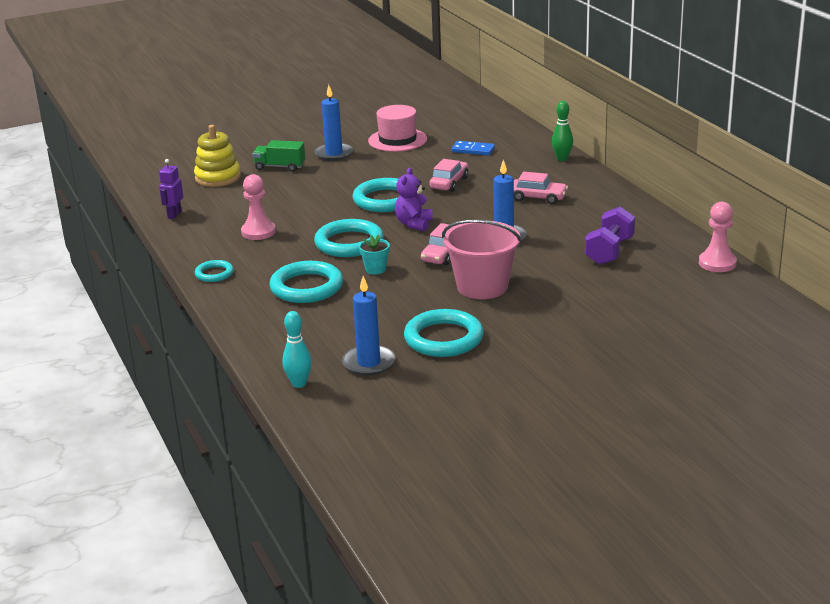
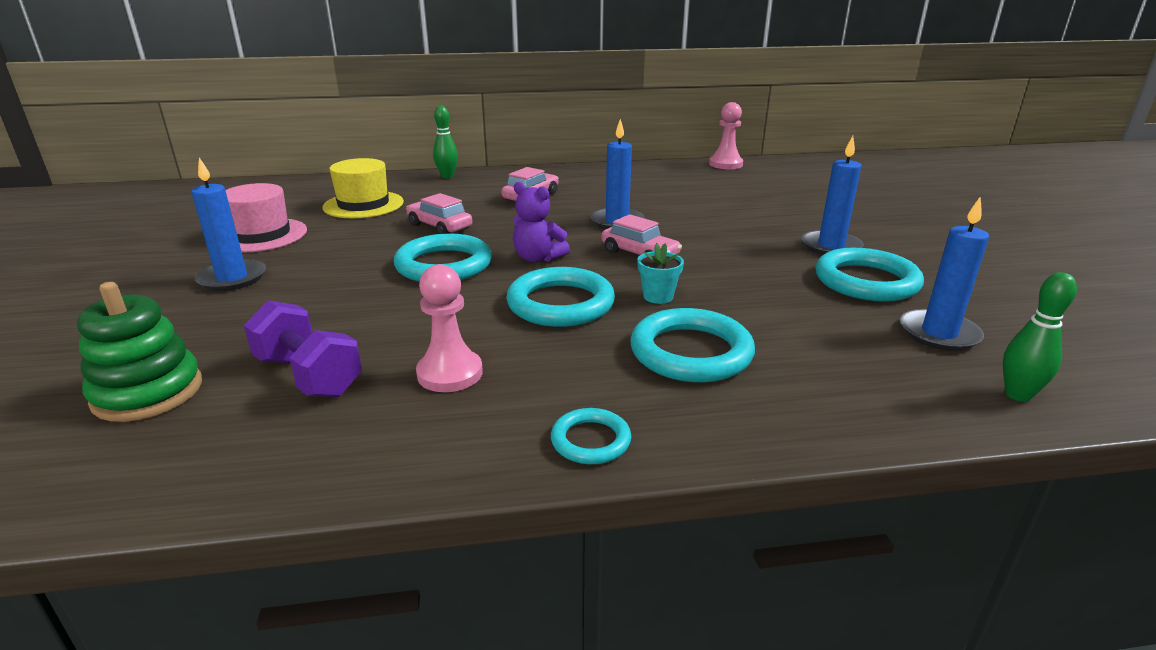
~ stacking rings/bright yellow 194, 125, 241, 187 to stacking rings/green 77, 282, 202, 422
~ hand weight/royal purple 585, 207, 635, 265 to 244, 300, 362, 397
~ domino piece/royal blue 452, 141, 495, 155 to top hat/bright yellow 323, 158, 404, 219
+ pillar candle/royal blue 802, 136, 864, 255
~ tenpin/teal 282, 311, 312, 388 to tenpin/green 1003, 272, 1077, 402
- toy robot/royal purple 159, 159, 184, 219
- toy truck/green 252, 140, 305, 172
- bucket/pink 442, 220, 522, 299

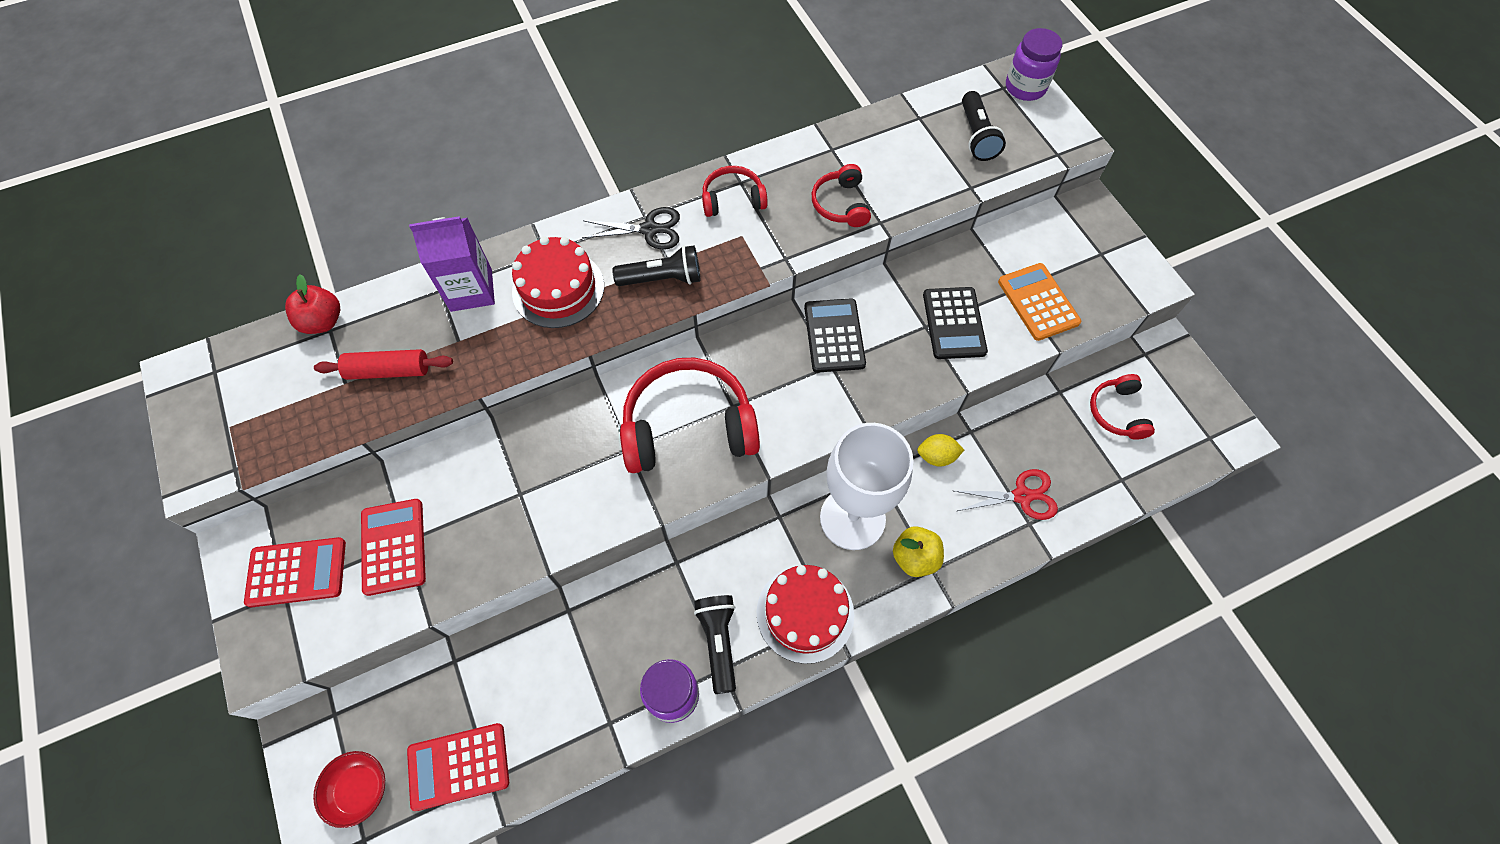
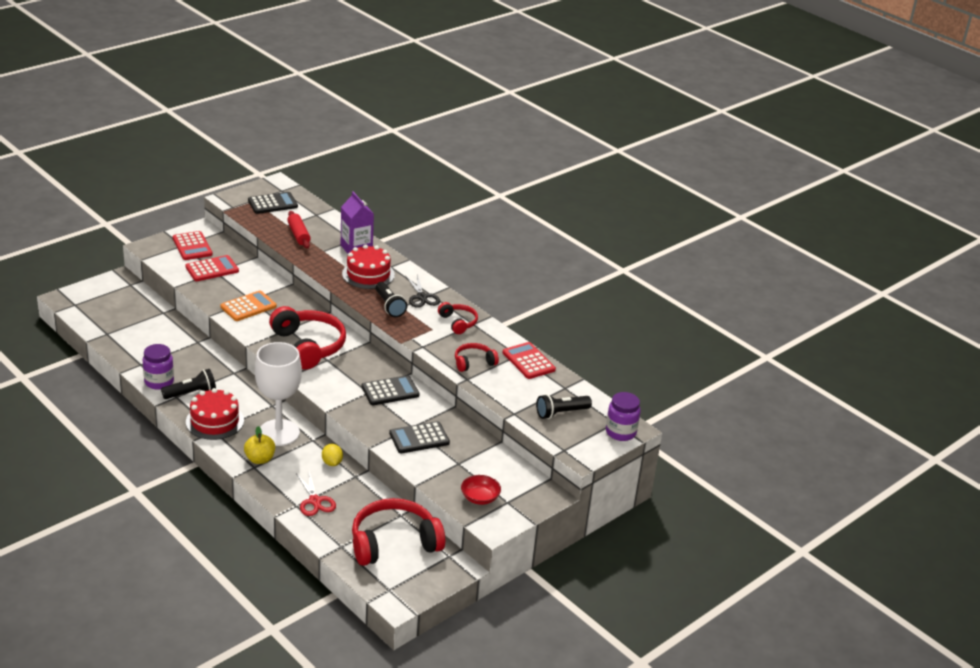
~ adding machine/orange-coloured 998, 263, 1081, 341 to 221, 290, 277, 321
+ adding machine/jet-black 248, 192, 298, 214
~ headphones/red 1090, 374, 1155, 440 = 352, 498, 445, 566 x1.92
~ serving bowl/red 313, 751, 385, 828 to 461, 475, 501, 505
~ adding machine/red 407, 723, 509, 811 to 503, 342, 556, 379
- apple/red 285, 274, 340, 334

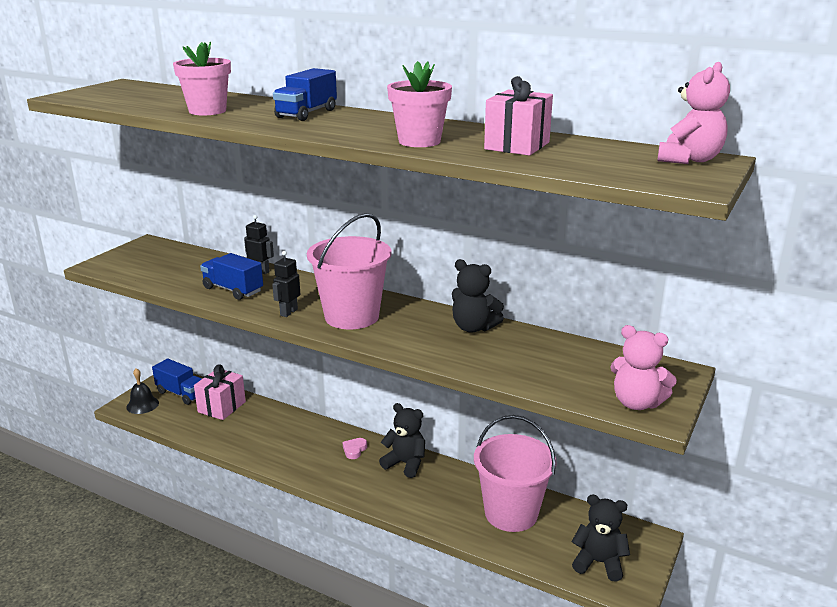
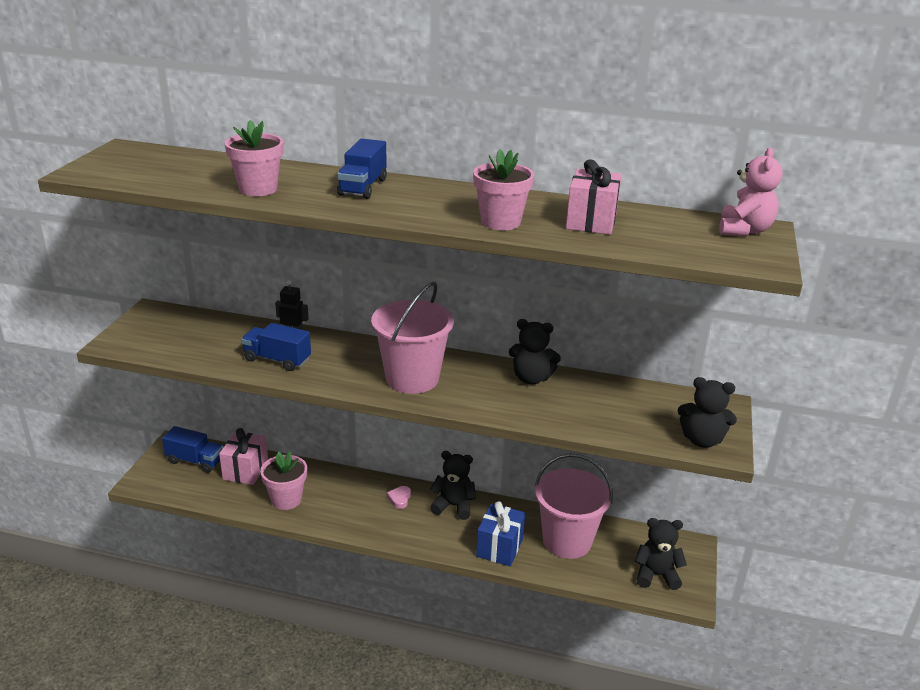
+ potted plant/pink 260, 451, 307, 510
+ wrapped gift/royal blue 476, 501, 525, 566
~ teddy/pink 610, 325, 677, 410 to teddy/jet-black 678, 377, 737, 448
- bell/jet-black 126, 368, 159, 414
- toy robot/jet-black 272, 251, 300, 317

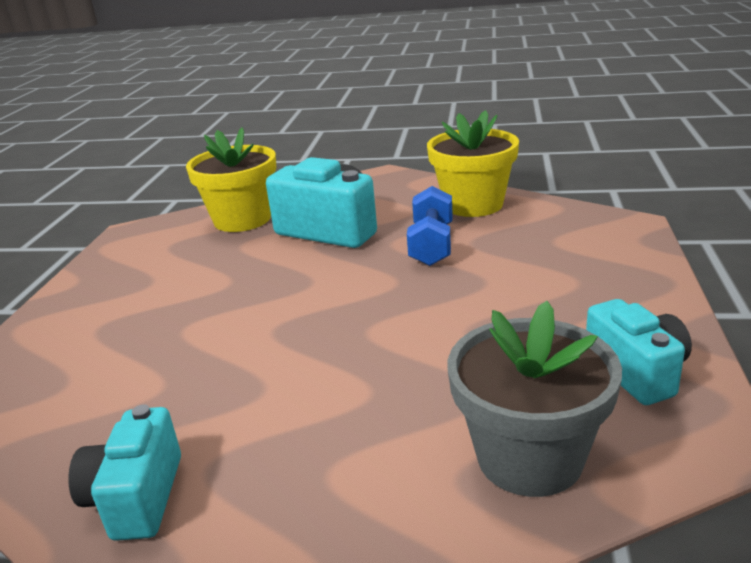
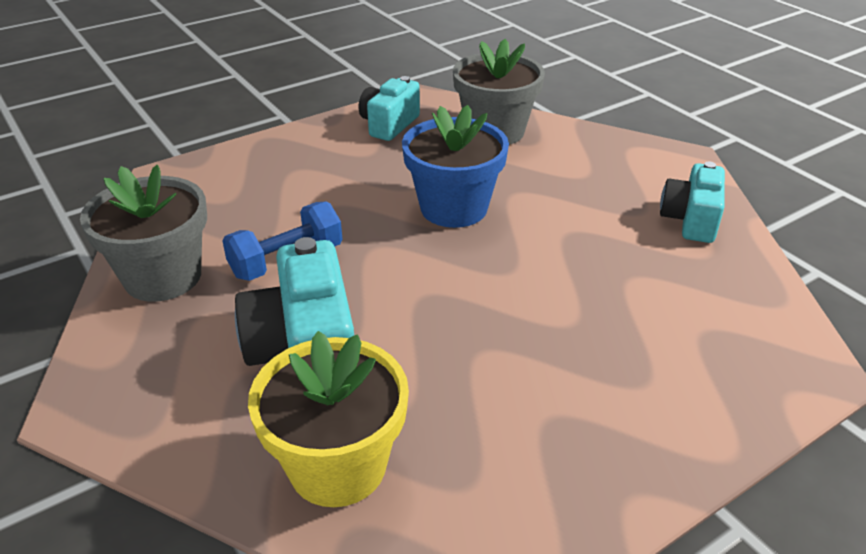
~ potted plant/bright yellow 427, 110, 519, 217 to potted plant/grey 80, 165, 207, 302
+ potted plant/royal blue 402, 105, 509, 228
~ camera/teal 68, 404, 181, 541 = 660, 161, 725, 243 150 degrees clockwise

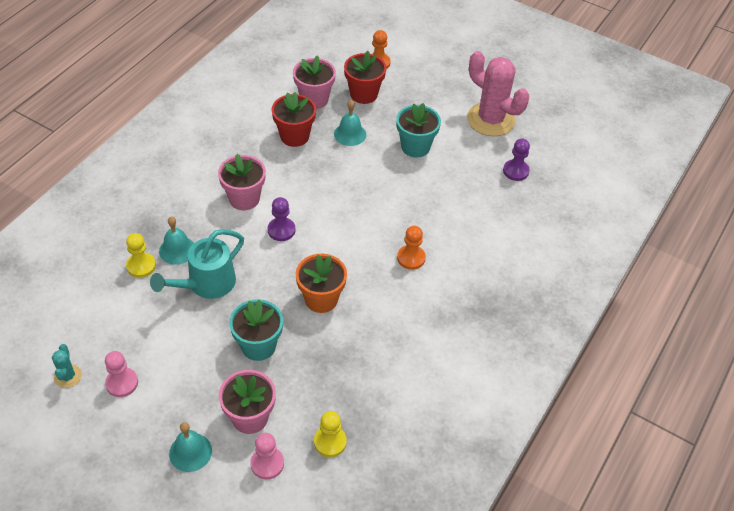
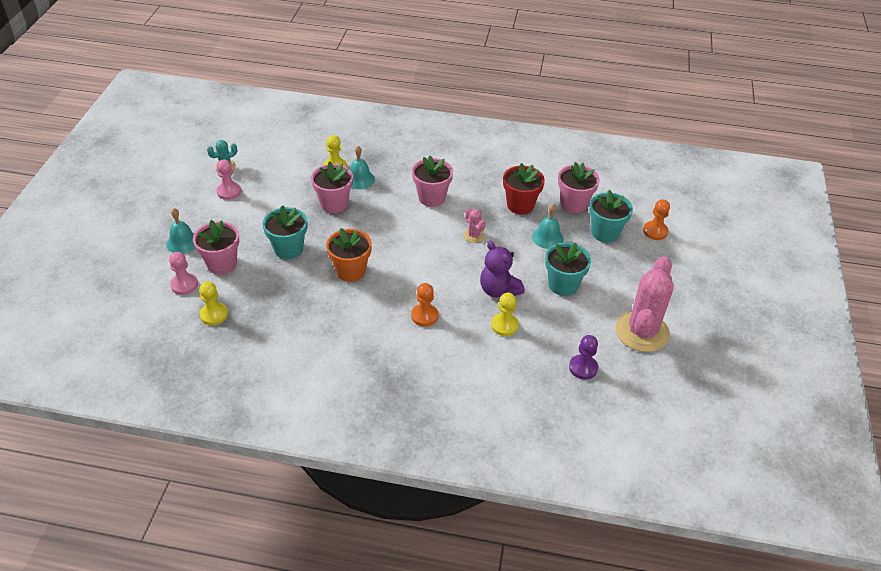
~ sprinkling can/teal 150, 229, 244, 299 to potted plant/pink 311, 161, 353, 213
+ cactus/pink 463, 208, 486, 243
+ teddy/royal purple 480, 241, 525, 298
+ pawn/bright yellow 491, 293, 519, 336
~ potted plant/red 344, 51, 387, 104 to potted plant/teal 589, 190, 633, 243
- pawn/royal purple 268, 197, 295, 241

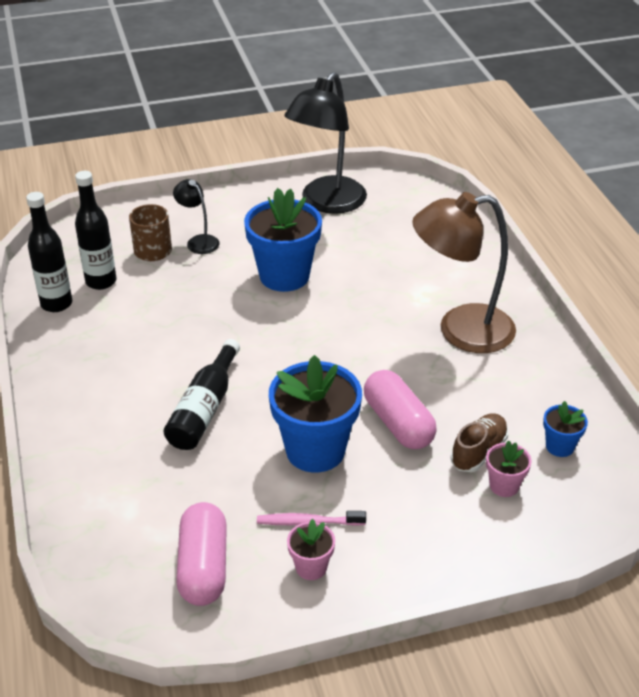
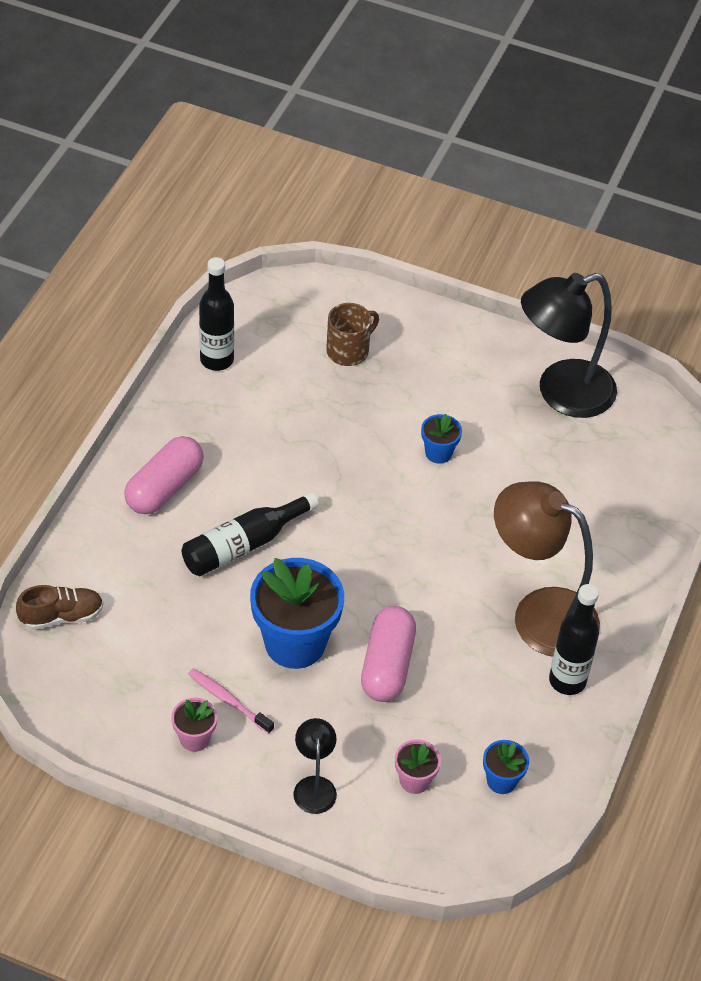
~ sneaker/brown 451, 413, 508, 472 to 16, 585, 103, 630
~ pill shape/pink 176, 502, 227, 606 to 124, 436, 204, 514
~ reading lamp/jet-black 173, 179, 220, 254 to 293, 718, 337, 814
~ potted plant/royal blue 244, 188, 322, 292 = 421, 414, 462, 464 x0.48
~ bottle/jet-black 75, 171, 116, 290 to 549, 584, 599, 695

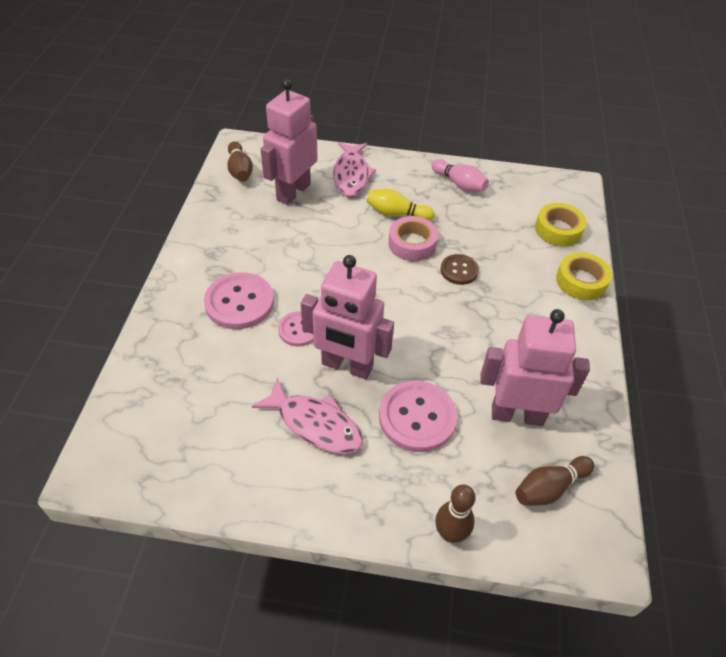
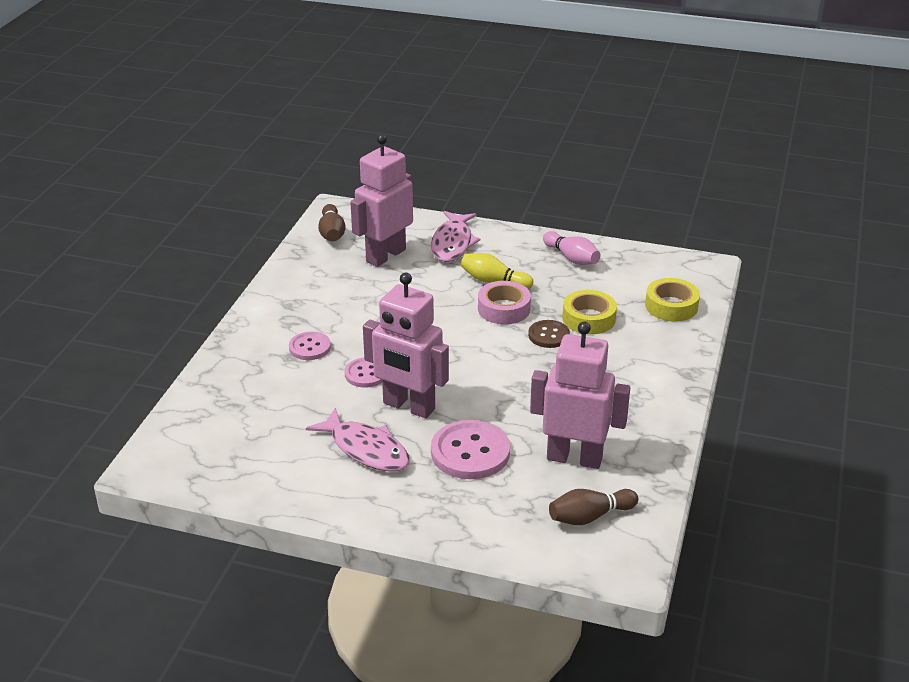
~ shirt button/pink 204, 272, 274, 329 = 289, 331, 331, 360 x0.59
~ sticky tape/bright yellow 556, 252, 612, 300 to 562, 290, 617, 334
- tenpin/brown 435, 485, 476, 543

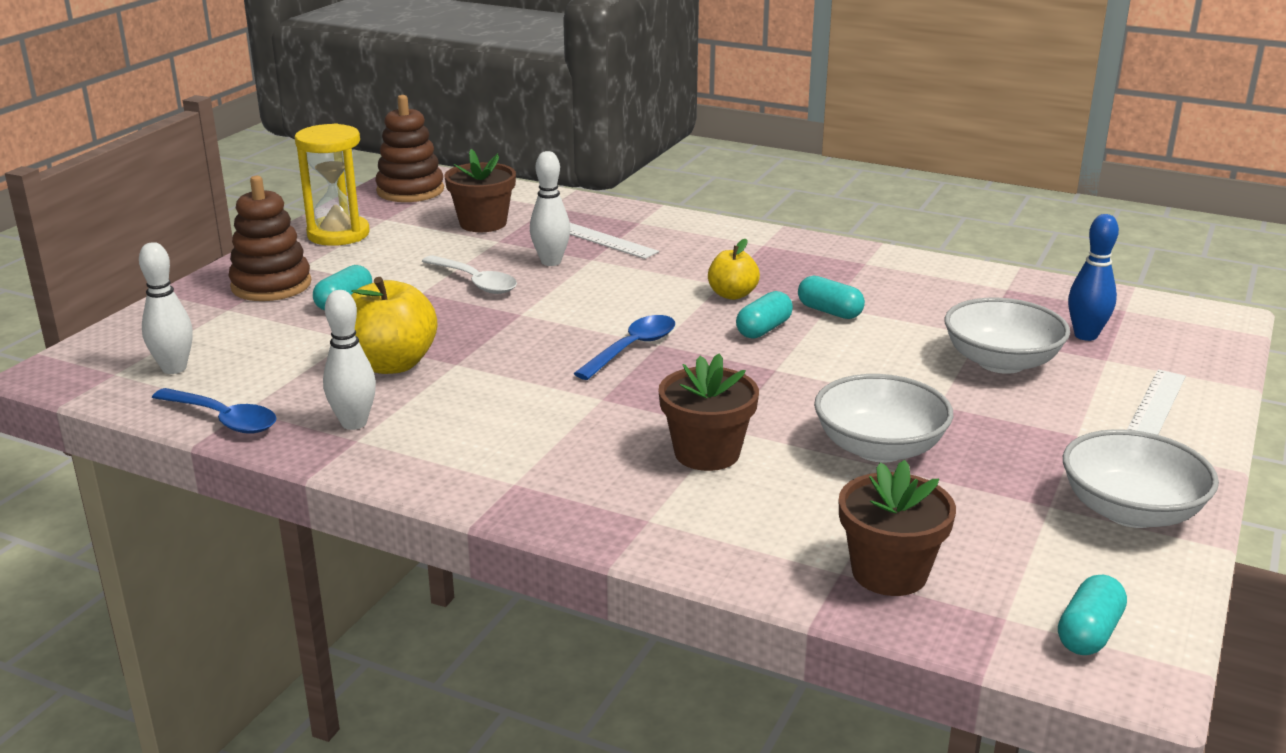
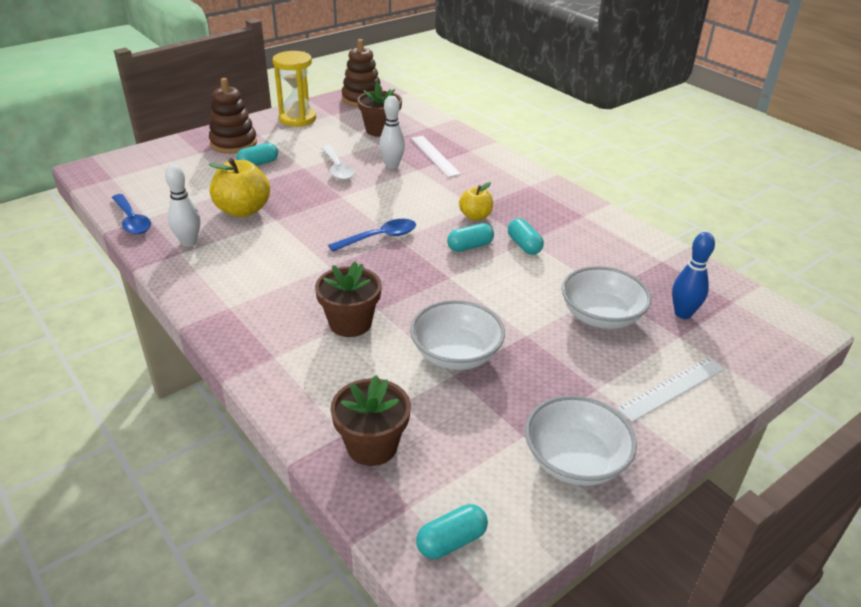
- tenpin/white 139, 242, 193, 374

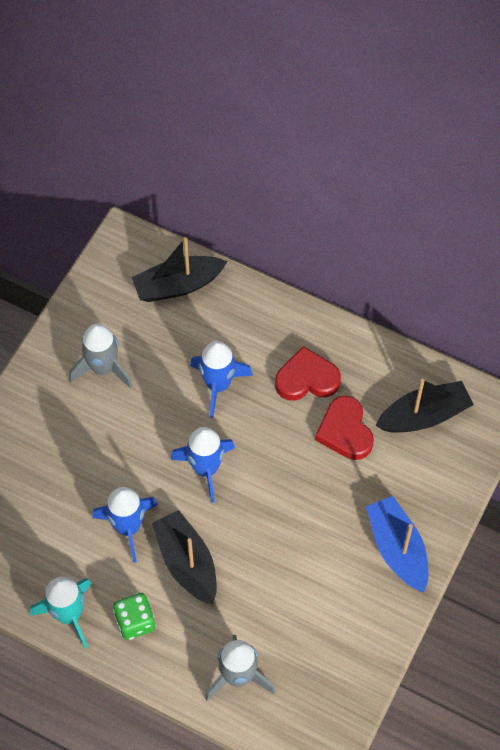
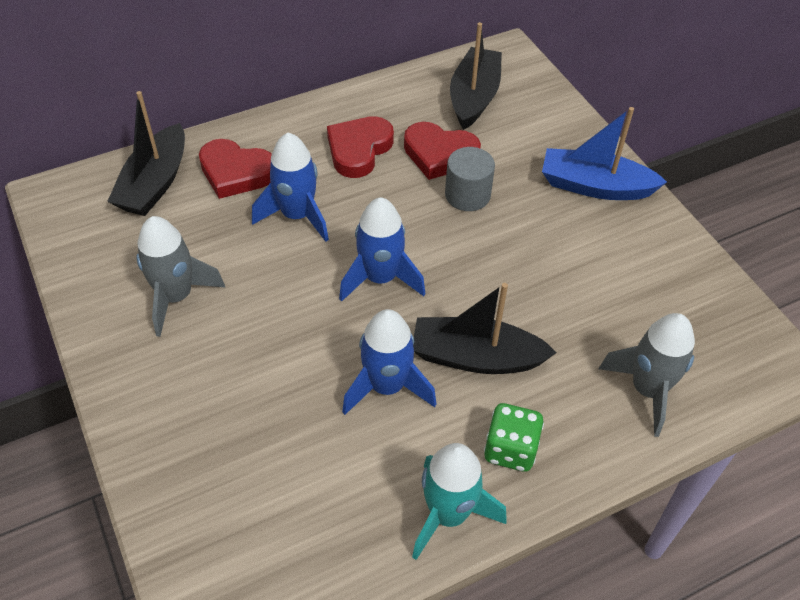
+ love heart/red 199, 139, 272, 199
+ cylinder shape/grey 445, 147, 495, 211

